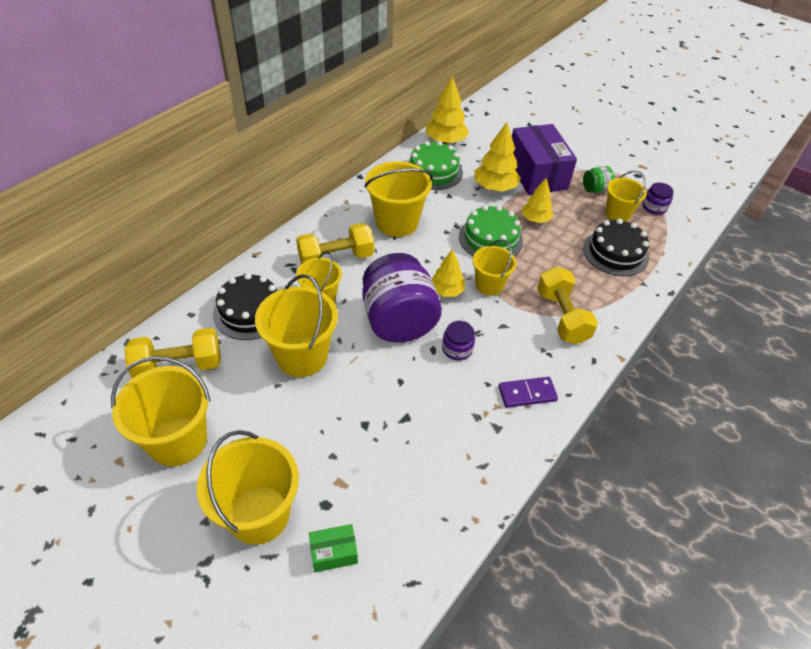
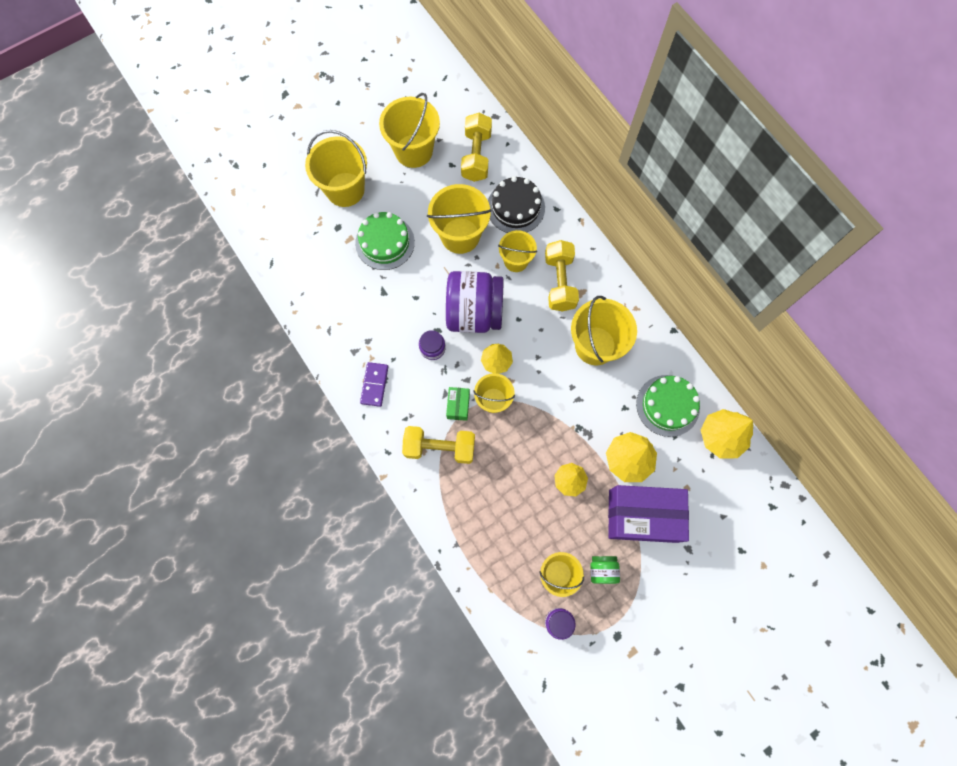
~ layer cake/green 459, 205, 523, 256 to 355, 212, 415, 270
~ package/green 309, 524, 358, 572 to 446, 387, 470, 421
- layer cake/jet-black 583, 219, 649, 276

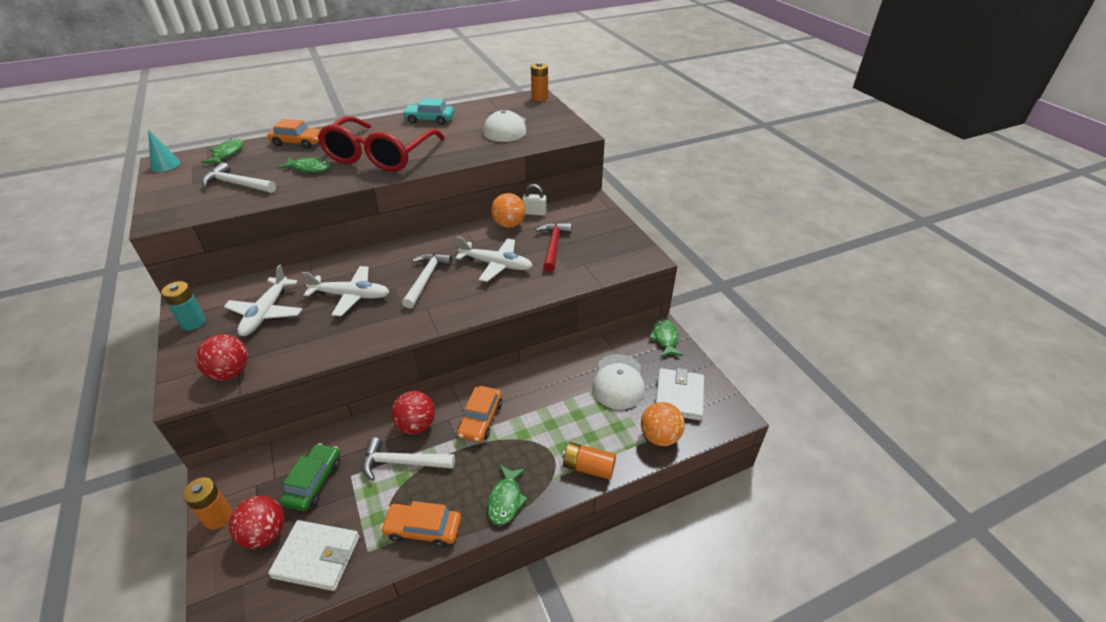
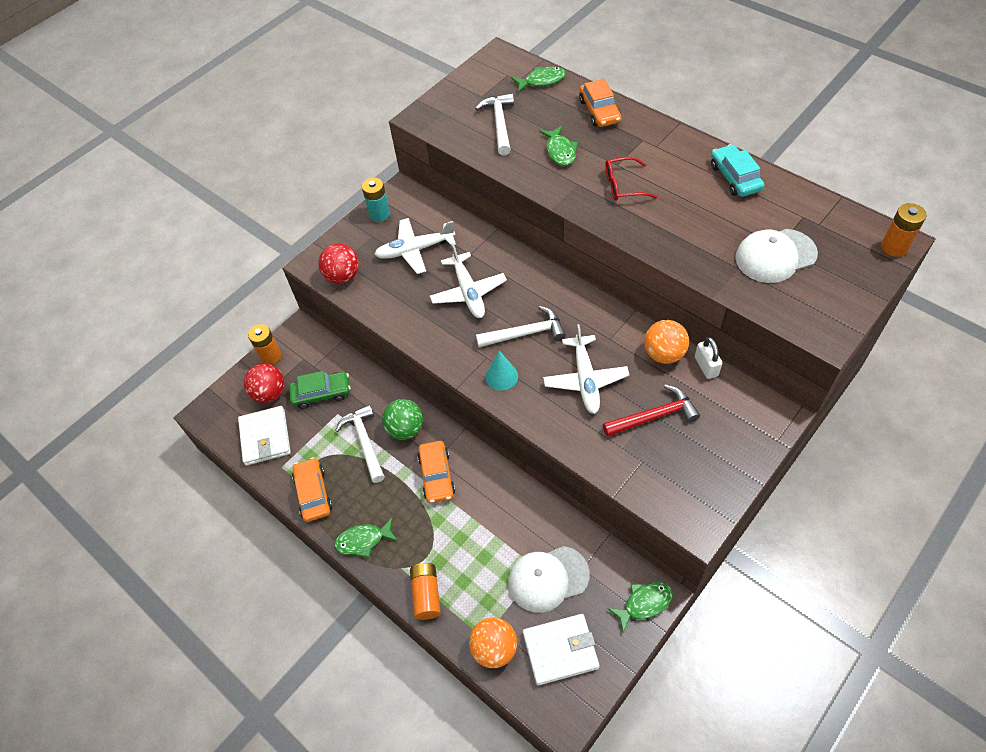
~ ball/red 391, 391, 435, 434 to ball/green 382, 399, 423, 440
~ toy car/orange-coloured 457, 386, 502, 442 = 417, 441, 455, 503 90 degrees counterclockwise
~ cone/teal 148, 130, 180, 172 to 486, 351, 518, 390
~ glasses/red 318, 116, 445, 172 = 605, 157, 657, 201 x0.44

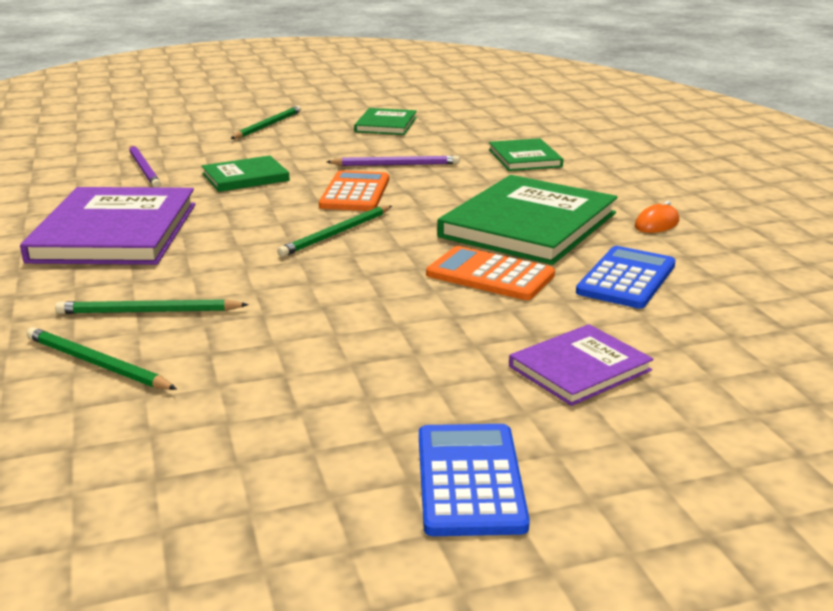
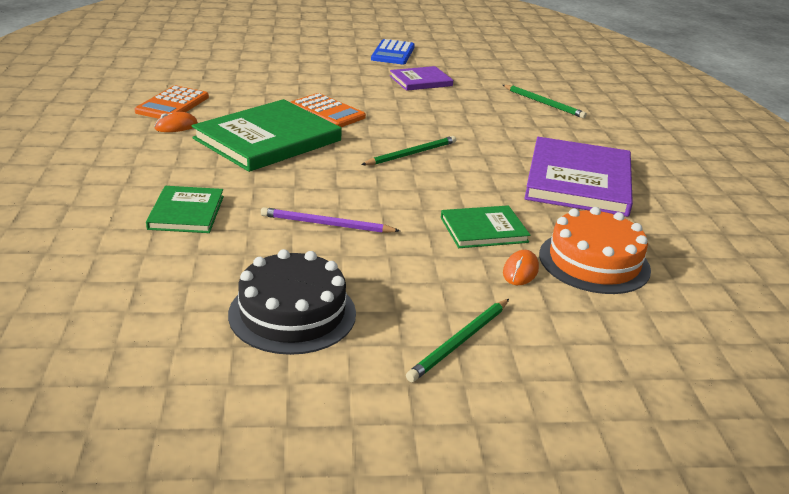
~ adding machine/orange-coloured 319, 171, 389, 211 to 135, 85, 209, 119
~ hardback/green 354, 108, 417, 135 to layer cake/jet-black 228, 249, 356, 355
~ hardback/royal purple 509, 324, 654, 406 to 390, 66, 453, 91
+ computer mouse/orange-coloured 503, 250, 539, 285
~ pencil/royal purple 129, 145, 161, 187 to layer cake/orange-coloured 539, 207, 651, 294
- pencil/green 55, 299, 249, 314
- adding machine/royal blue 576, 246, 676, 308

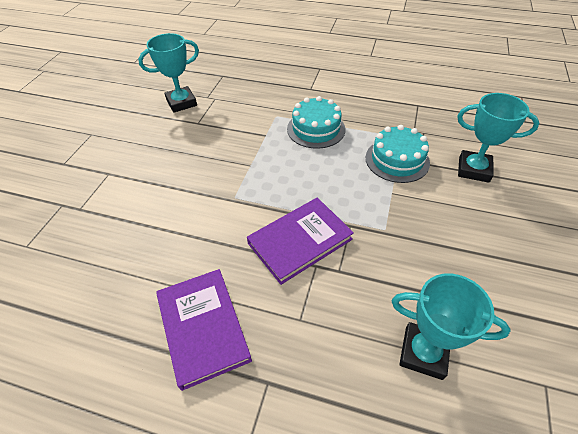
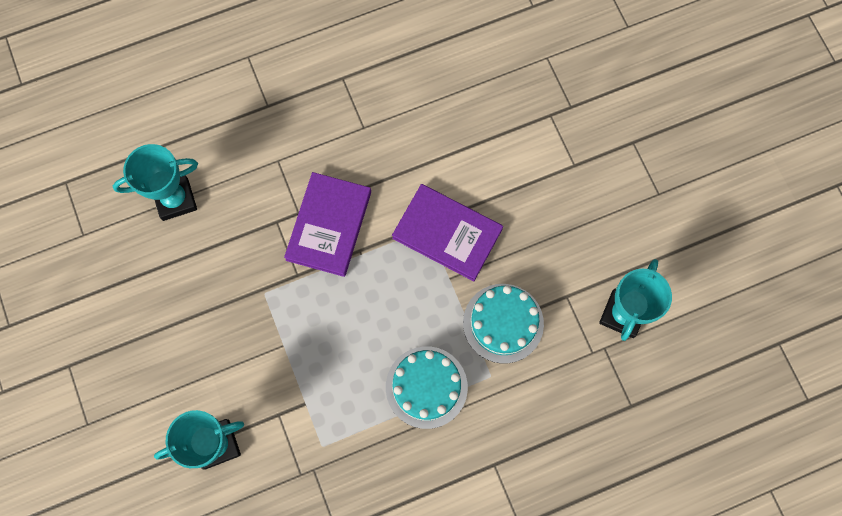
~ hardback/royal purple 156, 269, 252, 391 to 392, 184, 503, 281
~ layer cake/teal 366, 125, 430, 183 to 463, 284, 544, 364

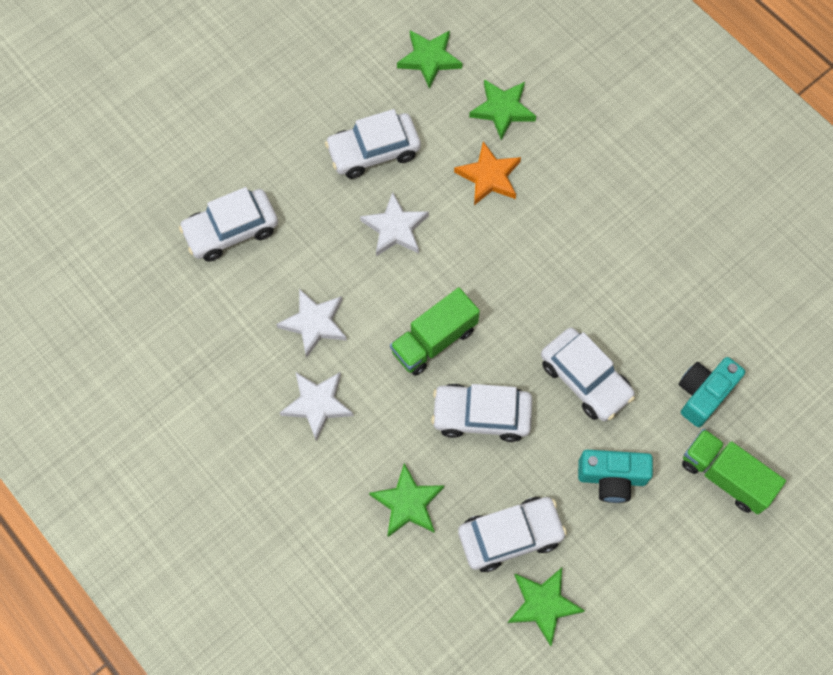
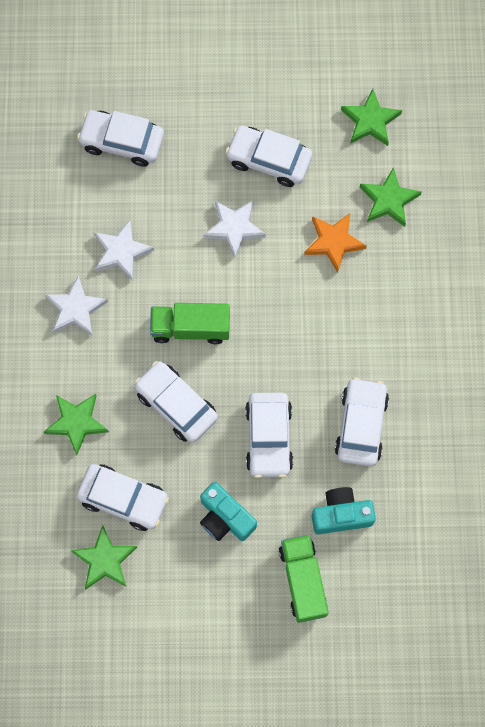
+ toy car/white 335, 377, 389, 466

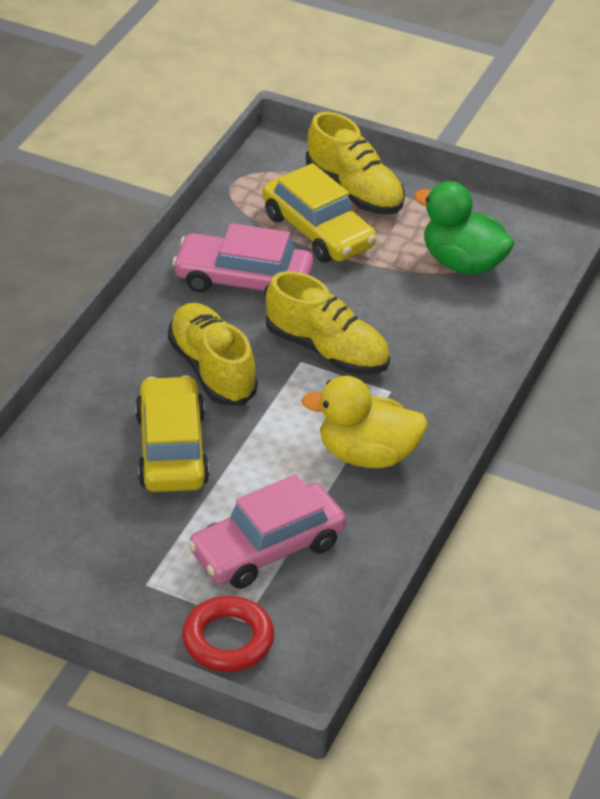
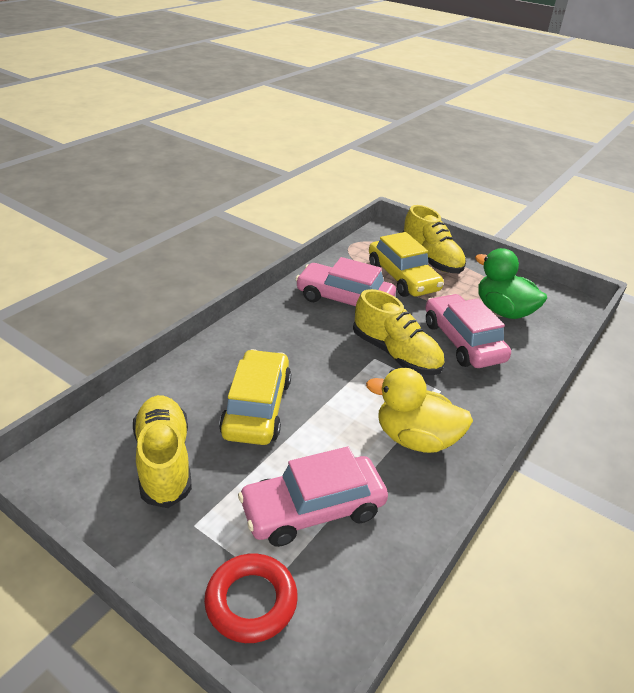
~ sneaker/bright yellow 168, 303, 258, 406 to 133, 395, 192, 508
+ toy car/pink 425, 294, 511, 368

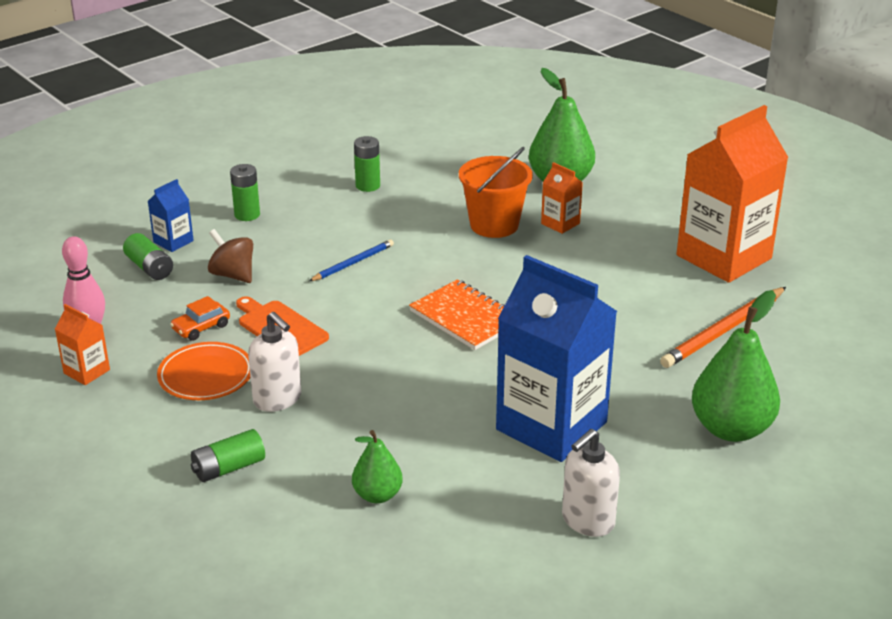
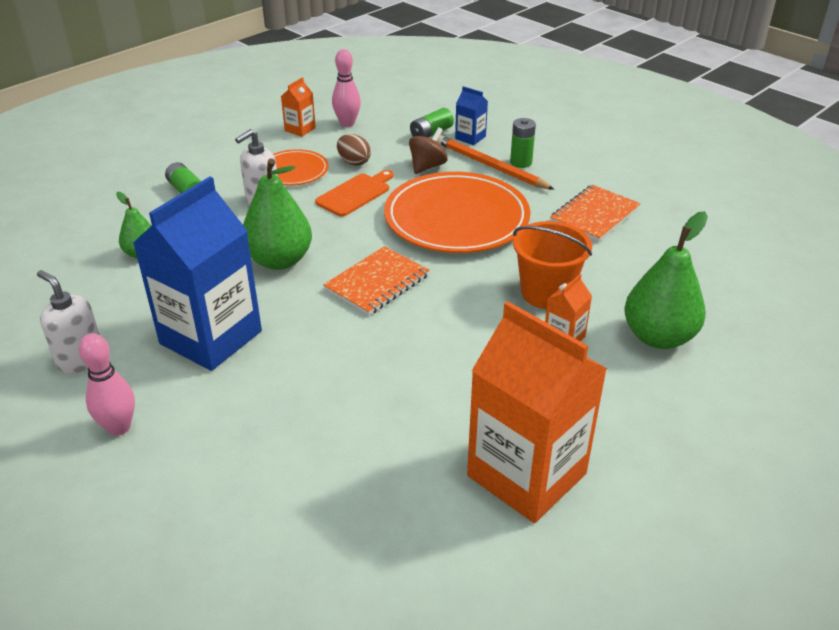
+ tenpin/pink 79, 333, 135, 436
~ pear/green 692, 290, 780, 442 to 243, 158, 312, 270
~ toy car/orange-coloured 170, 296, 230, 341 to egg/brown 337, 134, 371, 166
~ pencil/royal blue 309, 239, 394, 281 to plate/orange-coloured 384, 172, 530, 253
~ pencil/orange-coloured 660, 287, 786, 368 to 437, 135, 555, 190
~ battery/green 354, 136, 380, 192 to notepad/orange-coloured 550, 185, 641, 242

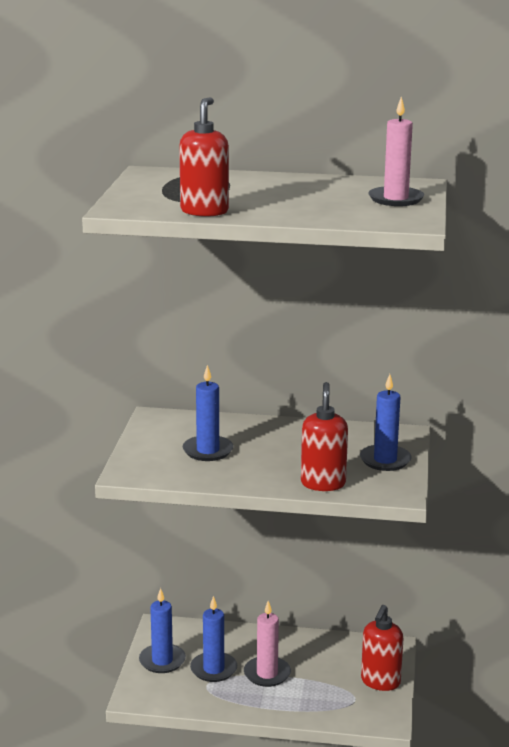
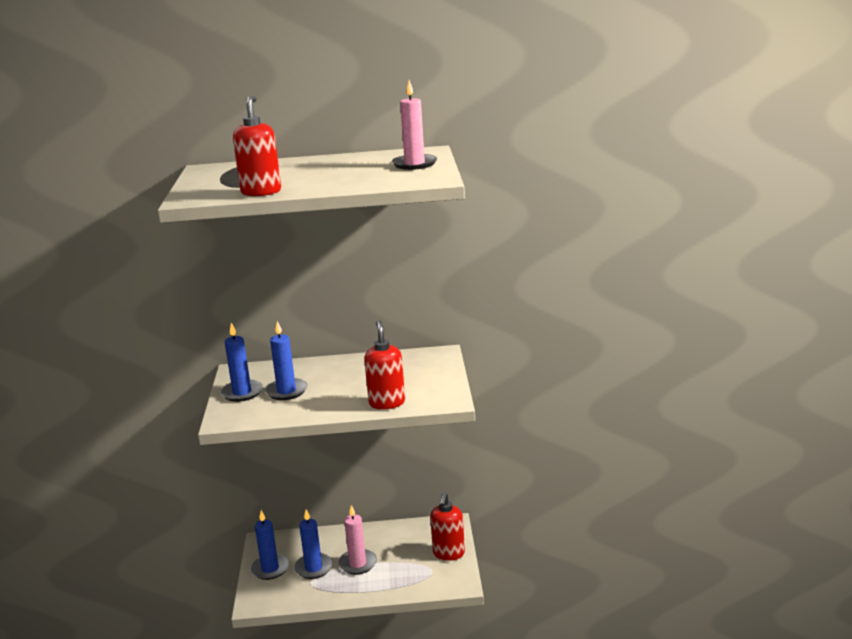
~ pillar candle/royal blue 360, 374, 411, 471 to 220, 323, 263, 402

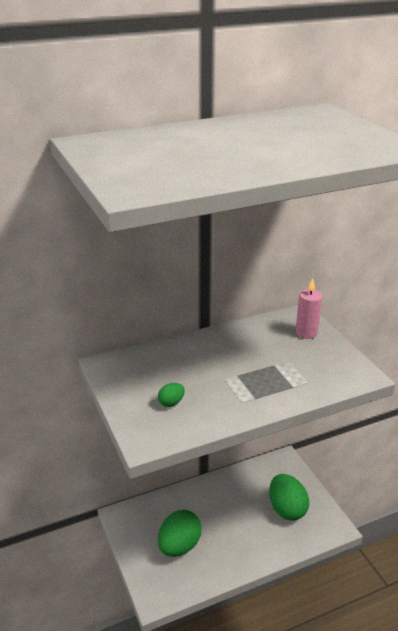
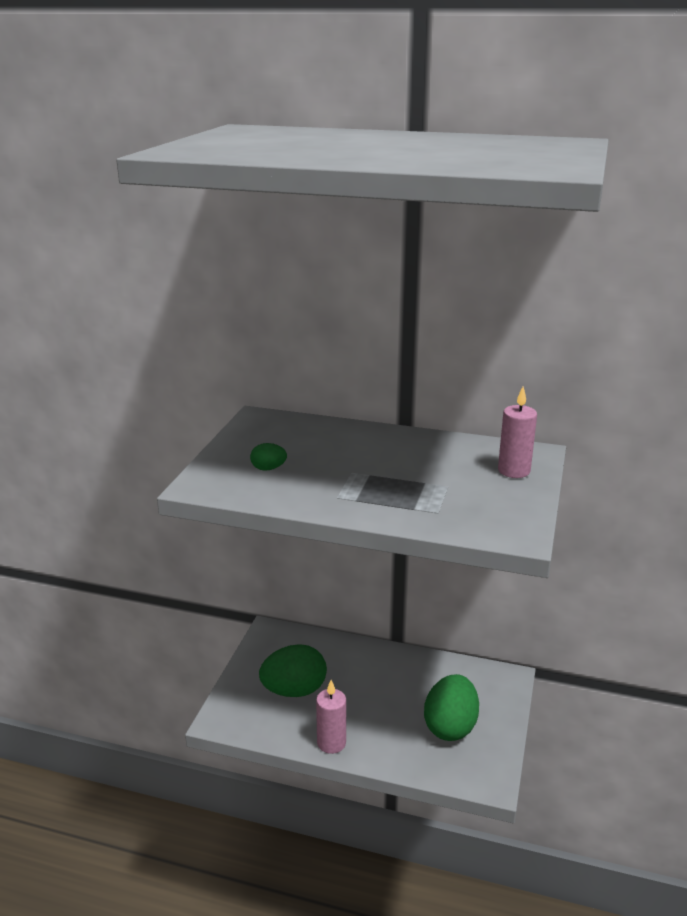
+ pillar candle/pink 316, 680, 346, 754

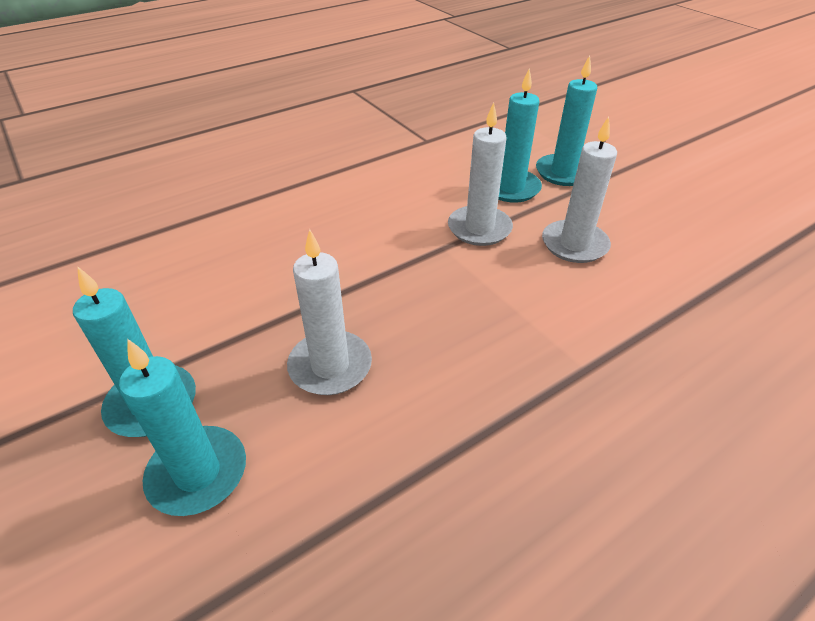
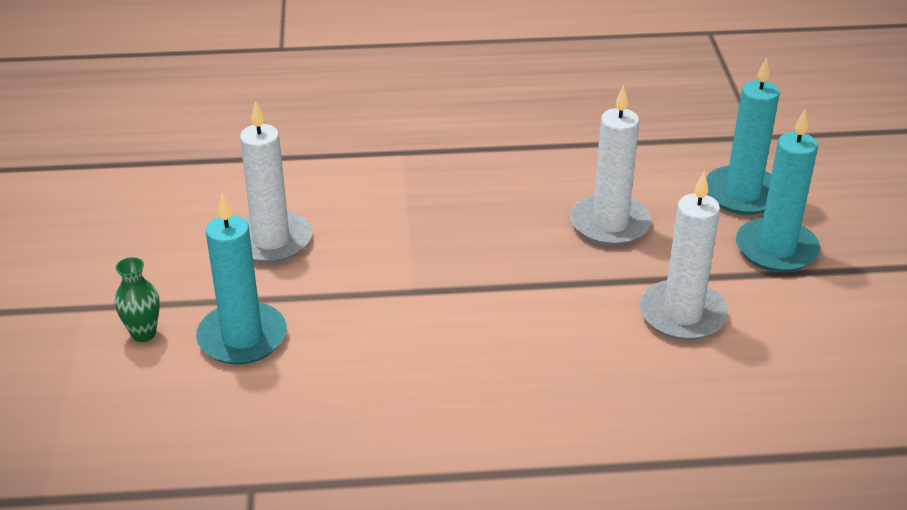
~ pillar candle/teal 536, 55, 597, 186 to flower vase/green 115, 257, 160, 342
~ pillar candle/white 448, 103, 513, 246 to 639, 171, 728, 340

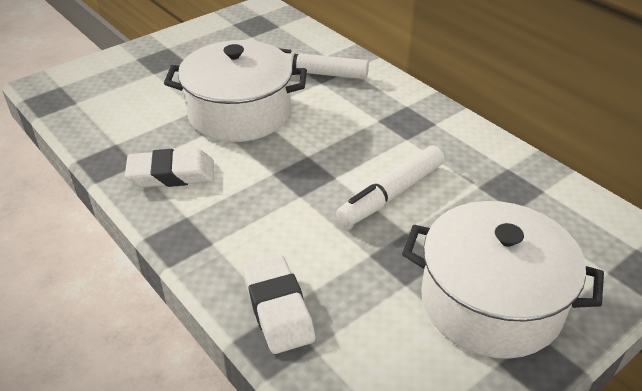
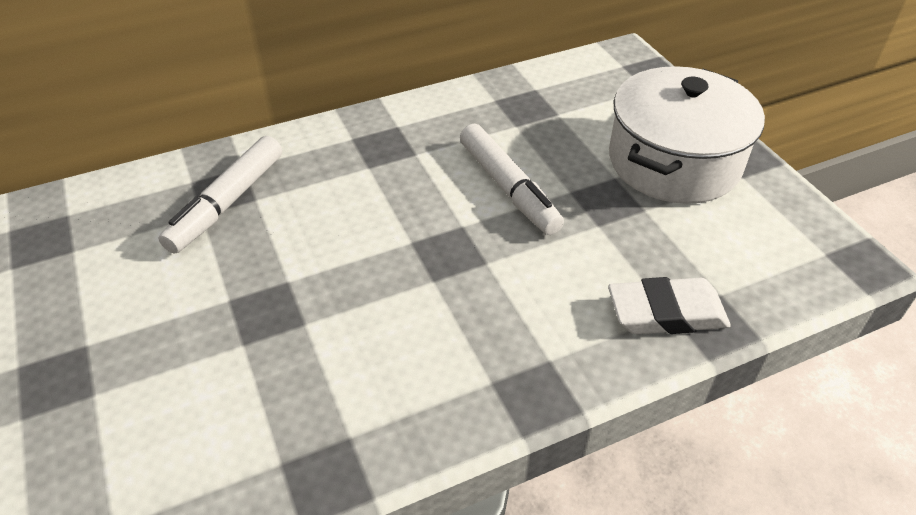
- gum eraser/white 125, 149, 214, 187
- pot/white 164, 40, 307, 142

